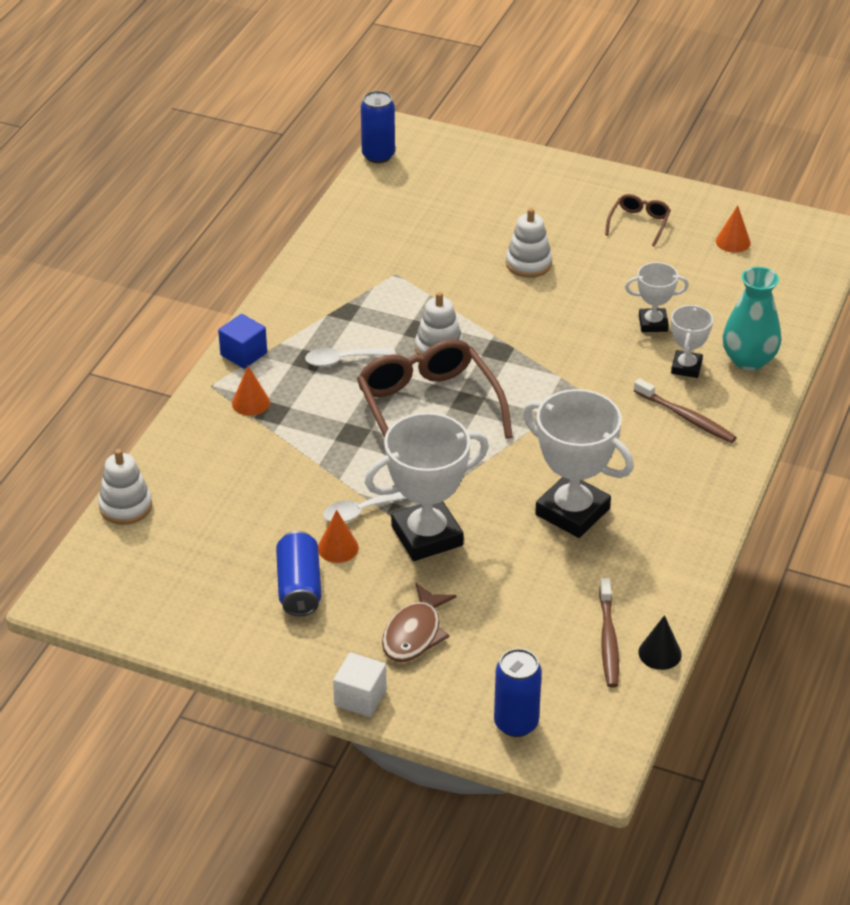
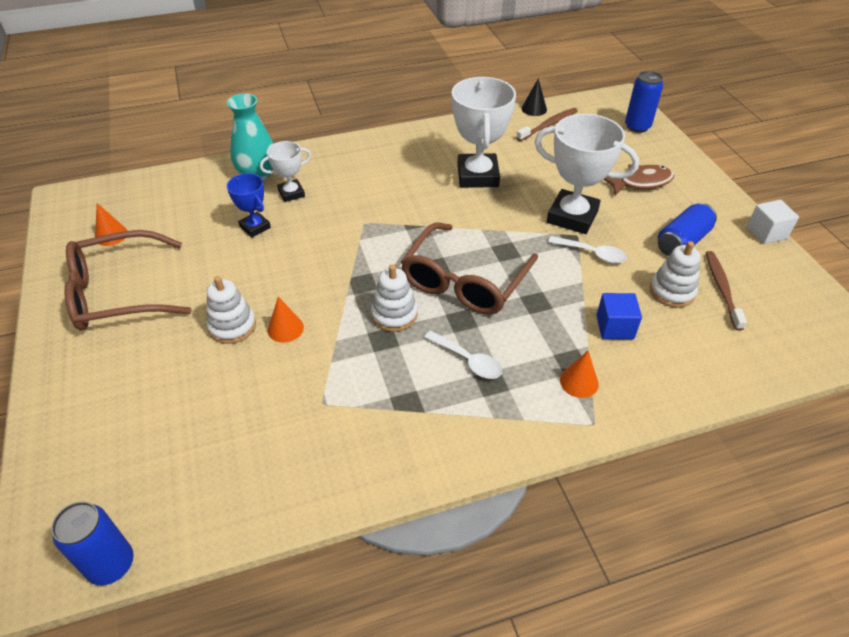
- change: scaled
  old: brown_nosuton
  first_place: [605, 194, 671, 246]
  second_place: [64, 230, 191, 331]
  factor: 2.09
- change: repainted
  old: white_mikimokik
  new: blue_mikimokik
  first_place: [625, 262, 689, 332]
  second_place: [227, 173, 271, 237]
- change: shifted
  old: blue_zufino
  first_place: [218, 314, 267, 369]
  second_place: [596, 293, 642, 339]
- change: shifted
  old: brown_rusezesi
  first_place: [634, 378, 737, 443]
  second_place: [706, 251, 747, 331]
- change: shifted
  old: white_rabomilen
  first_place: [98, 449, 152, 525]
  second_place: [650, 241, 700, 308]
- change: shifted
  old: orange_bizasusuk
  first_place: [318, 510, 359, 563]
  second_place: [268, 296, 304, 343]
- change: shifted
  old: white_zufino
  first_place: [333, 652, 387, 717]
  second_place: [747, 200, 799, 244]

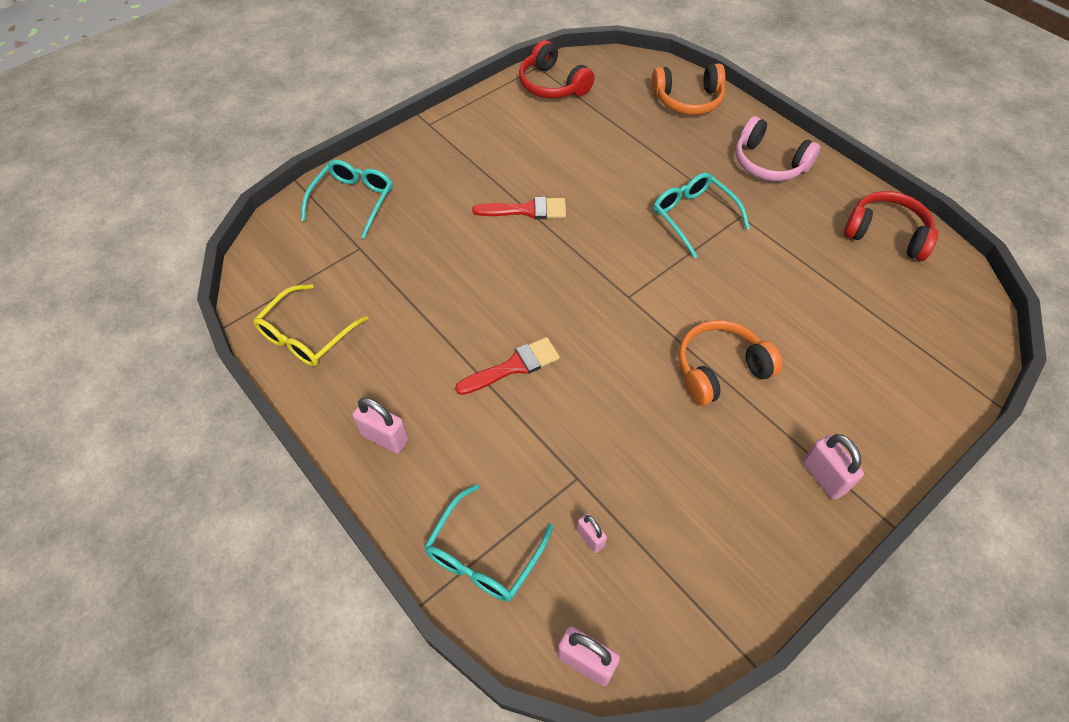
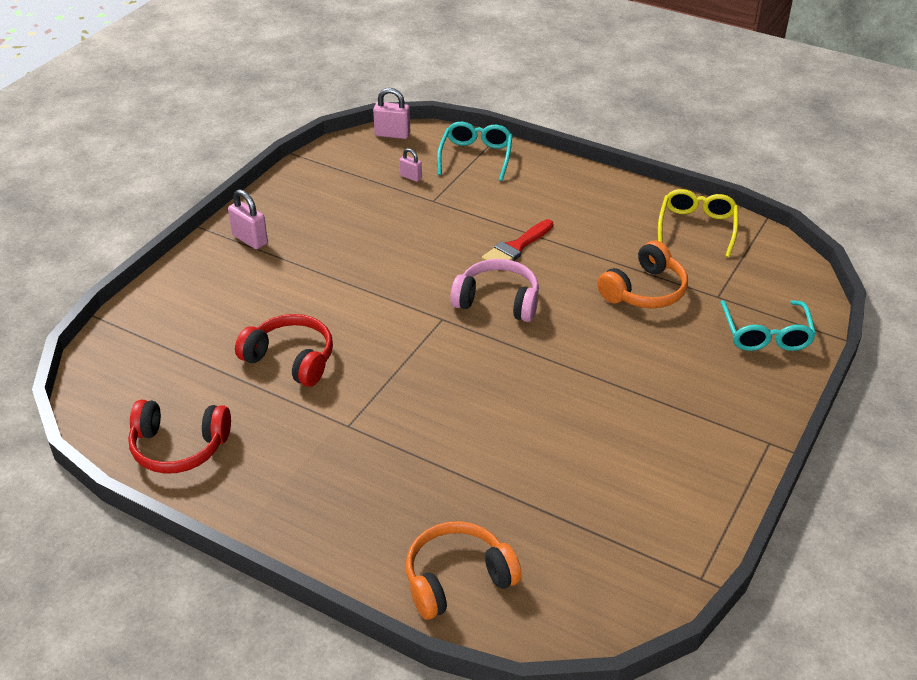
- change: shifted
  old: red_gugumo
  first_place: [519, 40, 595, 99]
  second_place: [235, 314, 333, 387]
- change: shifted
  old: pink_gugumo
  first_place: [735, 116, 820, 181]
  second_place: [450, 259, 539, 322]
- change: gone
  old: turquoise_nosuton
  first_place: [653, 172, 750, 258]
- change: gone
  old: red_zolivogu
  first_place: [472, 197, 566, 219]
- change: shifted
  old: orange_gugumo
  first_place: [678, 320, 782, 406]
  second_place: [597, 240, 688, 308]
- change: gone
  old: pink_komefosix
  first_place: [352, 397, 409, 454]

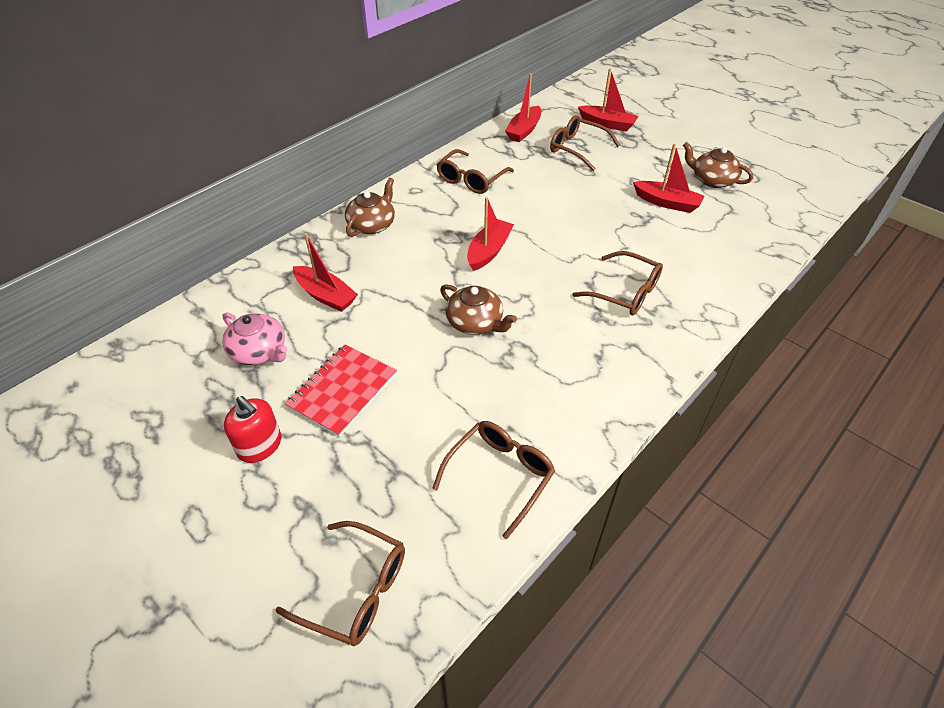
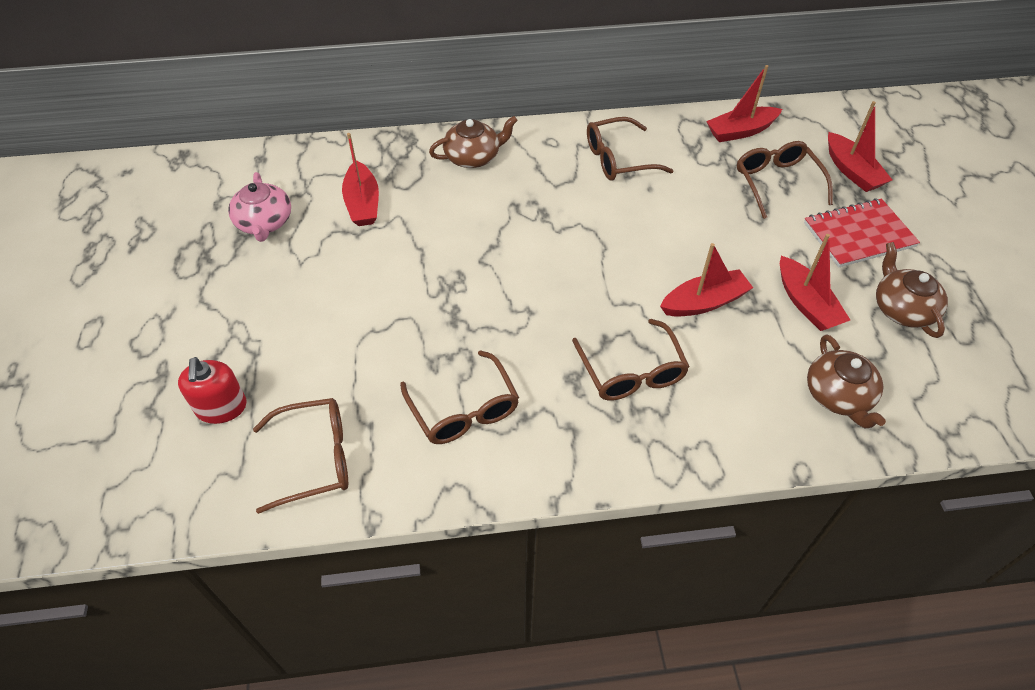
- change: shifted
  old: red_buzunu
  first_place: [467, 197, 514, 271]
  second_place: [660, 243, 753, 317]
- change: shifted
  old: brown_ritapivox
  first_place: [440, 284, 517, 335]
  second_place: [807, 334, 886, 428]
- change: shifted
  old: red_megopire
  first_place: [285, 344, 397, 437]
  second_place: [804, 198, 920, 268]
- change: shifted
  old: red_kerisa
  first_place: [224, 396, 281, 463]
  second_place: [178, 357, 247, 424]
- change: shifted
  old: brown_nosuton
  first_place: [275, 521, 405, 646]
  second_place: [400, 350, 519, 444]

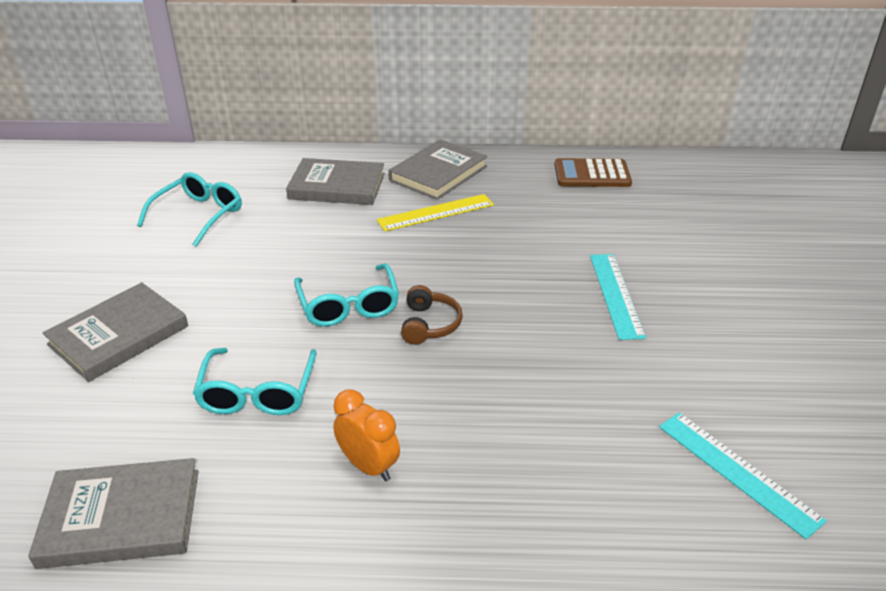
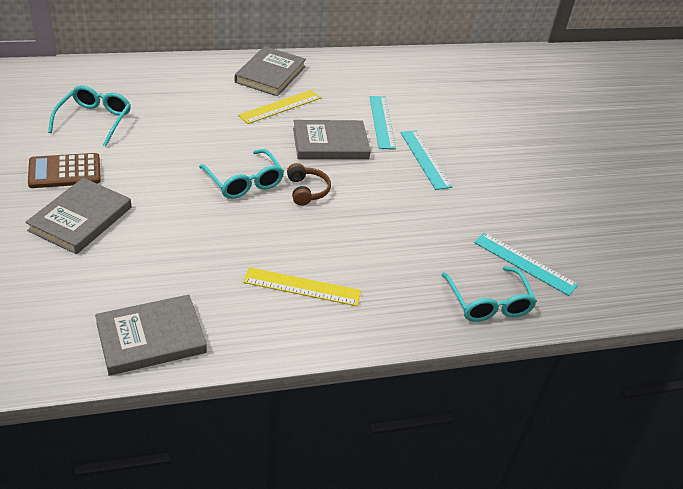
- change: shifted
  old: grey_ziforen
  first_place: [286, 158, 385, 205]
  second_place: [293, 120, 371, 159]
- change: shifted
  old: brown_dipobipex
  first_place: [554, 158, 632, 187]
  second_place: [28, 153, 101, 188]
- change: shifted
  old: turquoise_nosuton
  first_place: [193, 348, 317, 415]
  second_place: [441, 266, 537, 322]
- change: swapped
  old: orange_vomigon
  new: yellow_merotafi
  first_place: [333, 389, 400, 482]
  second_place: [243, 267, 361, 306]
- change: new
  new: turquoise_merotafi
  second_place: [369, 96, 396, 149]

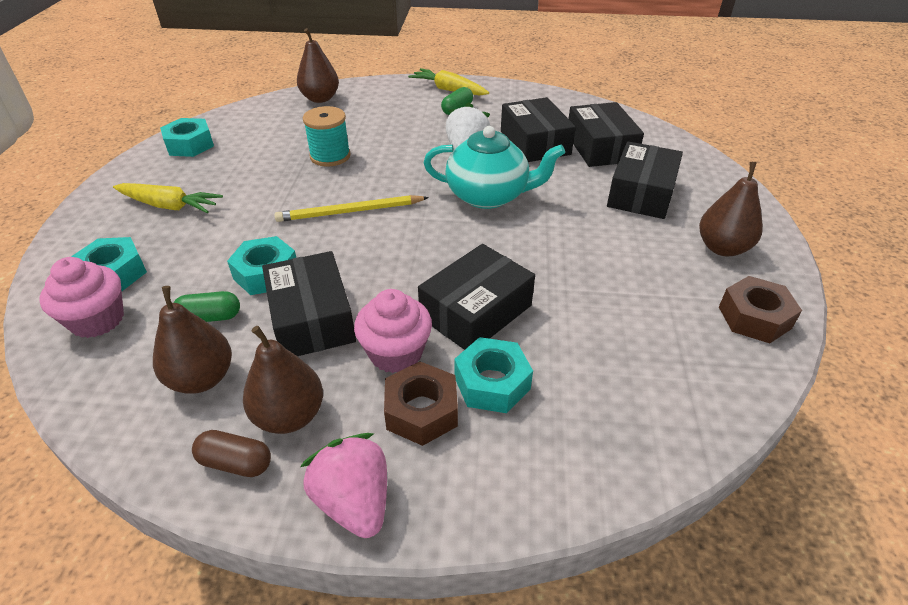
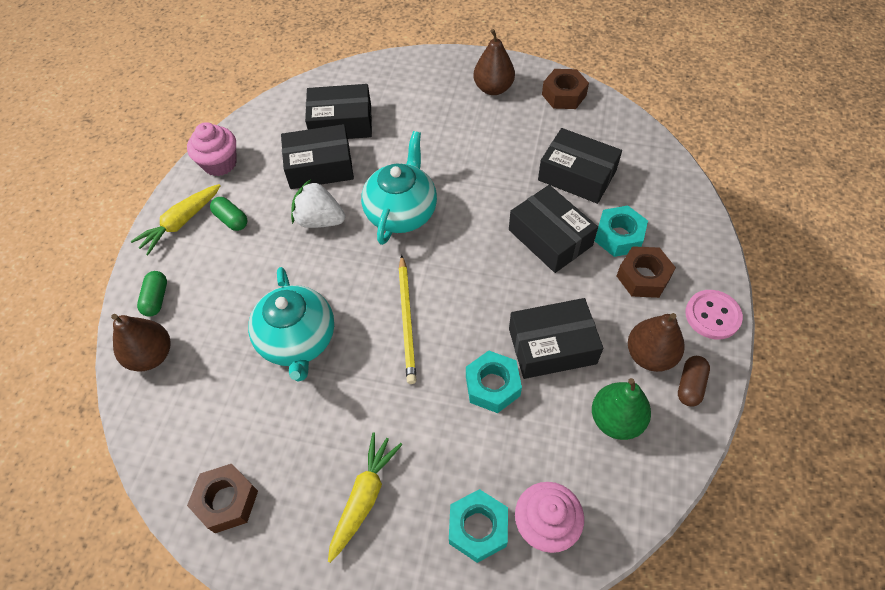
- change: swapped
  old: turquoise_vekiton
  new: turquoise_ritapivox
  first_place: [303, 106, 351, 167]
  second_place: [248, 267, 334, 381]
- change: repainted
  old: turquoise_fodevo
  new: brown_fodevo
  first_place: [160, 118, 214, 157]
  second_place: [187, 464, 258, 533]
- change: shifted
  old: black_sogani
  first_place: [607, 141, 683, 219]
  second_place: [538, 128, 622, 204]
- change: repainted
  old: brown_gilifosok
  new: green_gilifosok
  first_place: [153, 286, 232, 394]
  second_place: [592, 378, 651, 440]
- change: shifted
  old: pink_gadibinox
  first_place: [354, 289, 432, 373]
  second_place: [187, 122, 237, 176]
- change: shifted
  old: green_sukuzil
  first_place: [173, 291, 240, 322]
  second_place: [137, 271, 167, 317]
- change: swapped
  old: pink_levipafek
  new: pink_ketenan
  first_place: [300, 433, 387, 538]
  second_place: [686, 290, 743, 340]

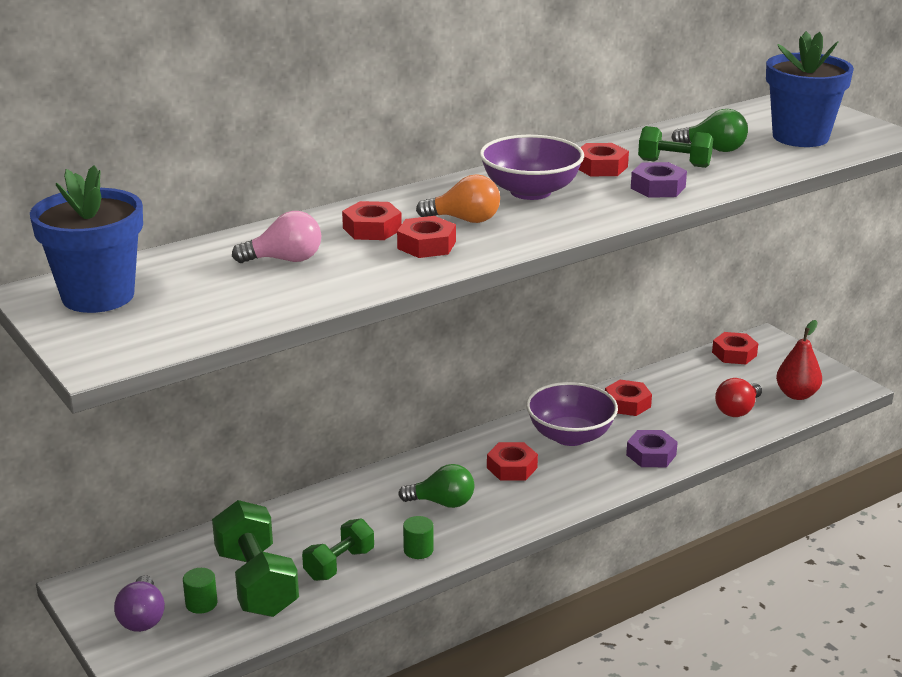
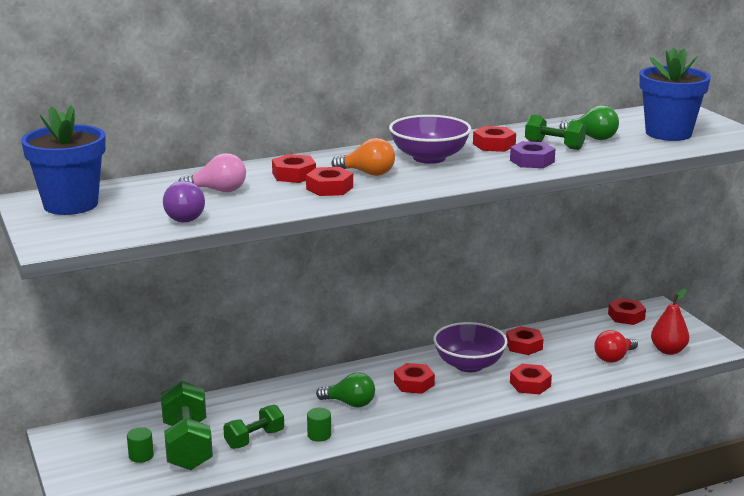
- change: repainted
  old: purple_fodevo
  new: red_fodevo
  first_place: [626, 430, 678, 467]
  second_place: [510, 364, 552, 395]
- change: shifted
  old: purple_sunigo
  first_place: [114, 575, 165, 632]
  second_place: [163, 181, 205, 223]

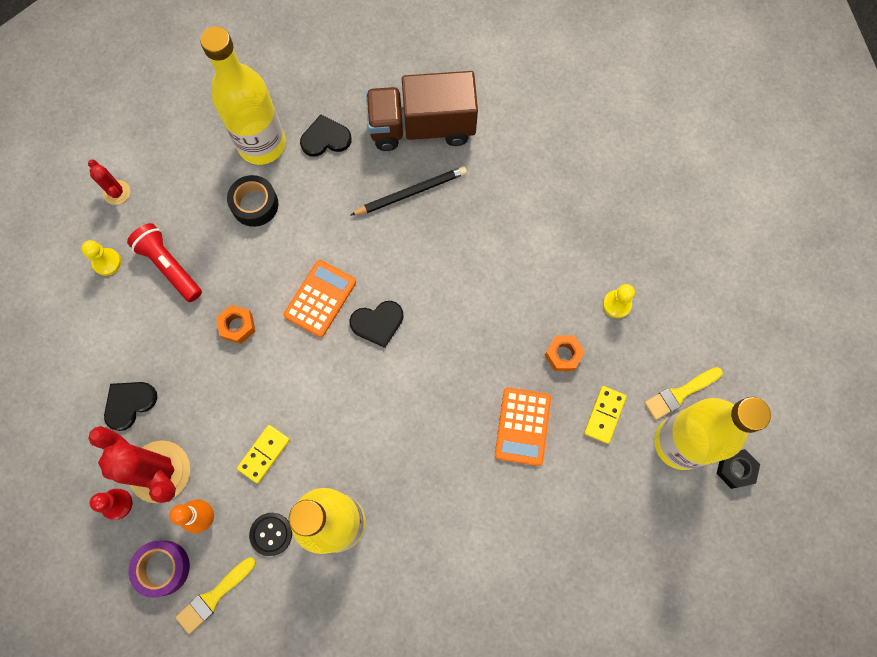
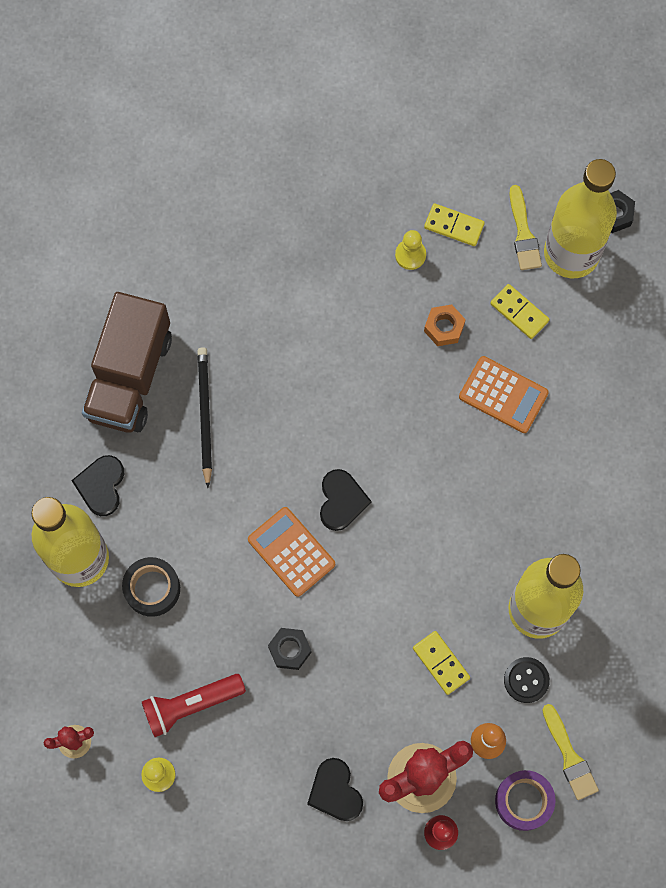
- change: repainted
  old: orange_fodevo
  new: black_fodevo
  first_place: [216, 305, 255, 344]
  second_place: [268, 628, 312, 670]
- change: new
  new: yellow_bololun
  second_place: [424, 203, 485, 246]

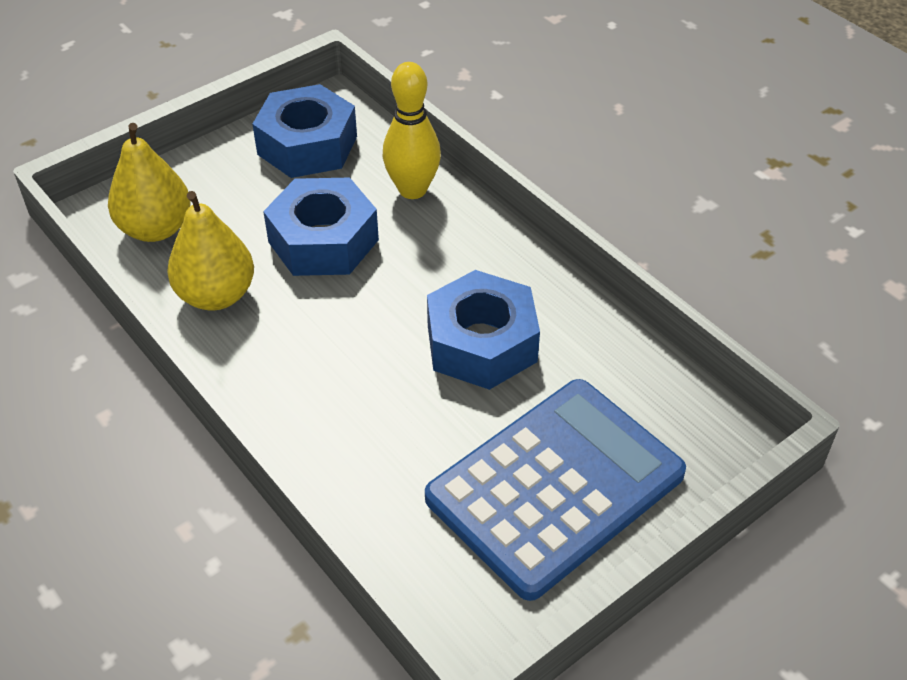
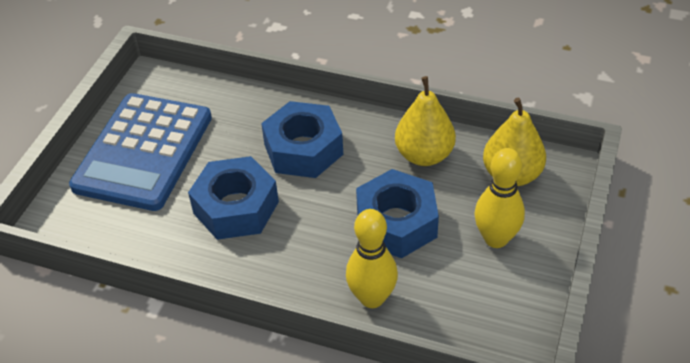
- change: shifted
  old: blue_fodevo
  first_place: [252, 84, 357, 178]
  second_place: [261, 101, 343, 178]
- change: new
  new: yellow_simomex
  second_place: [475, 148, 525, 248]

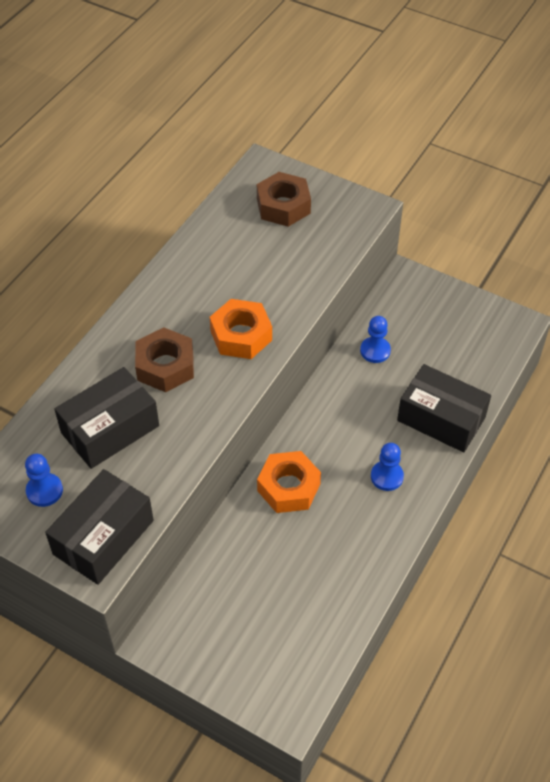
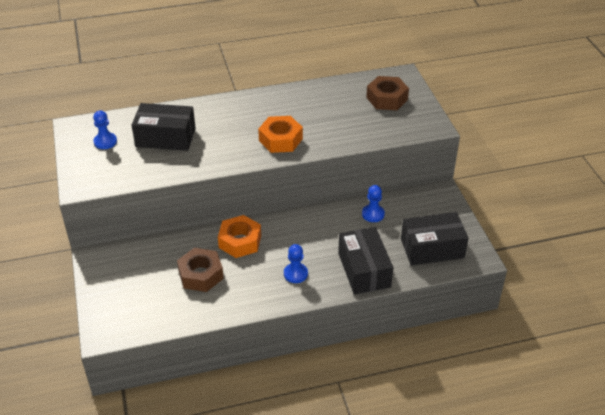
- change: shifted
  old: brown_fodevo
  first_place: [135, 328, 194, 392]
  second_place: [177, 248, 224, 292]
- change: shifted
  old: black_sogani
  first_place: [45, 469, 154, 585]
  second_place: [401, 212, 469, 265]

